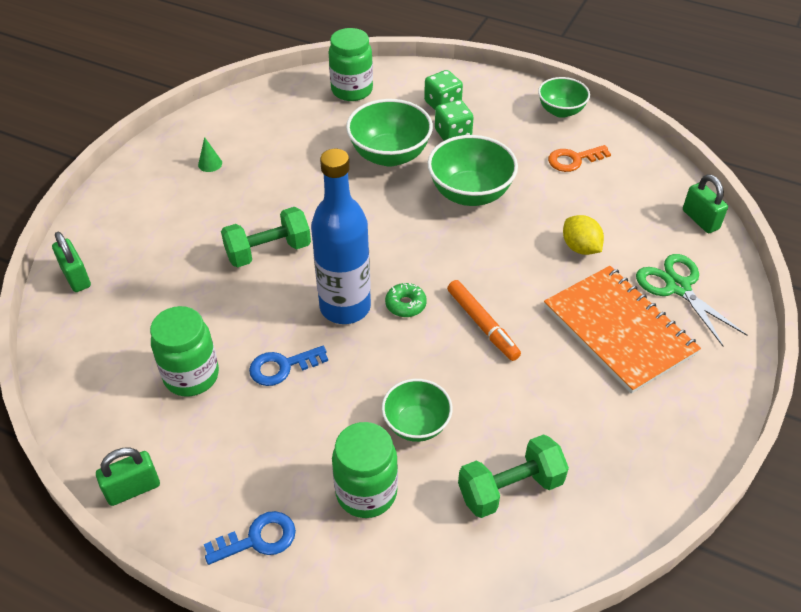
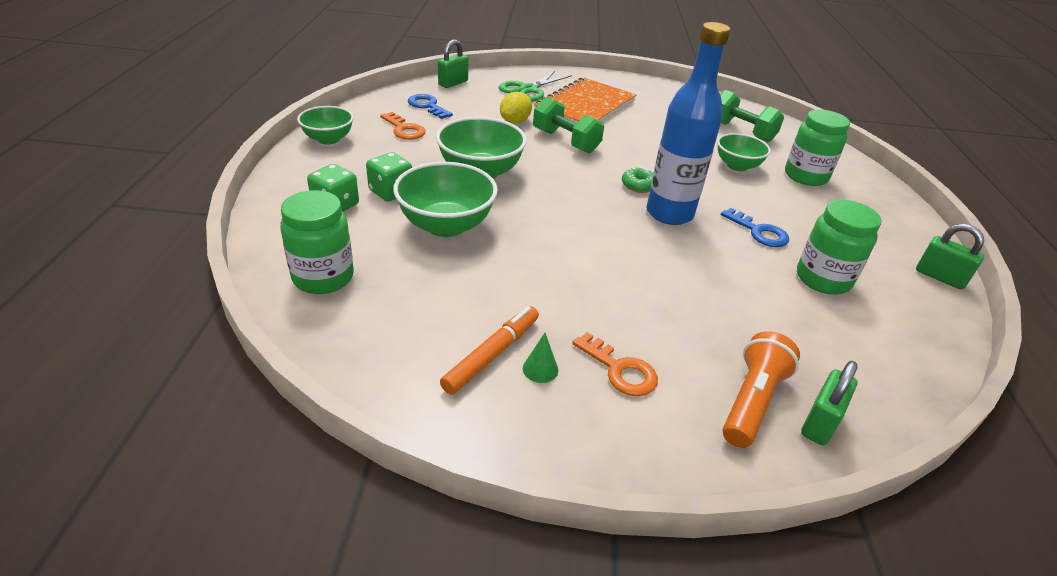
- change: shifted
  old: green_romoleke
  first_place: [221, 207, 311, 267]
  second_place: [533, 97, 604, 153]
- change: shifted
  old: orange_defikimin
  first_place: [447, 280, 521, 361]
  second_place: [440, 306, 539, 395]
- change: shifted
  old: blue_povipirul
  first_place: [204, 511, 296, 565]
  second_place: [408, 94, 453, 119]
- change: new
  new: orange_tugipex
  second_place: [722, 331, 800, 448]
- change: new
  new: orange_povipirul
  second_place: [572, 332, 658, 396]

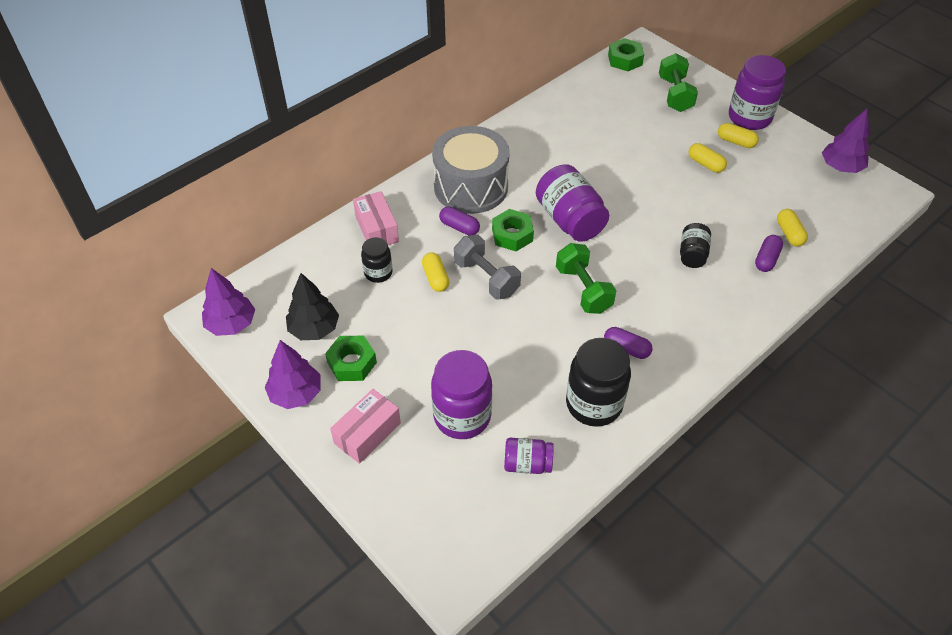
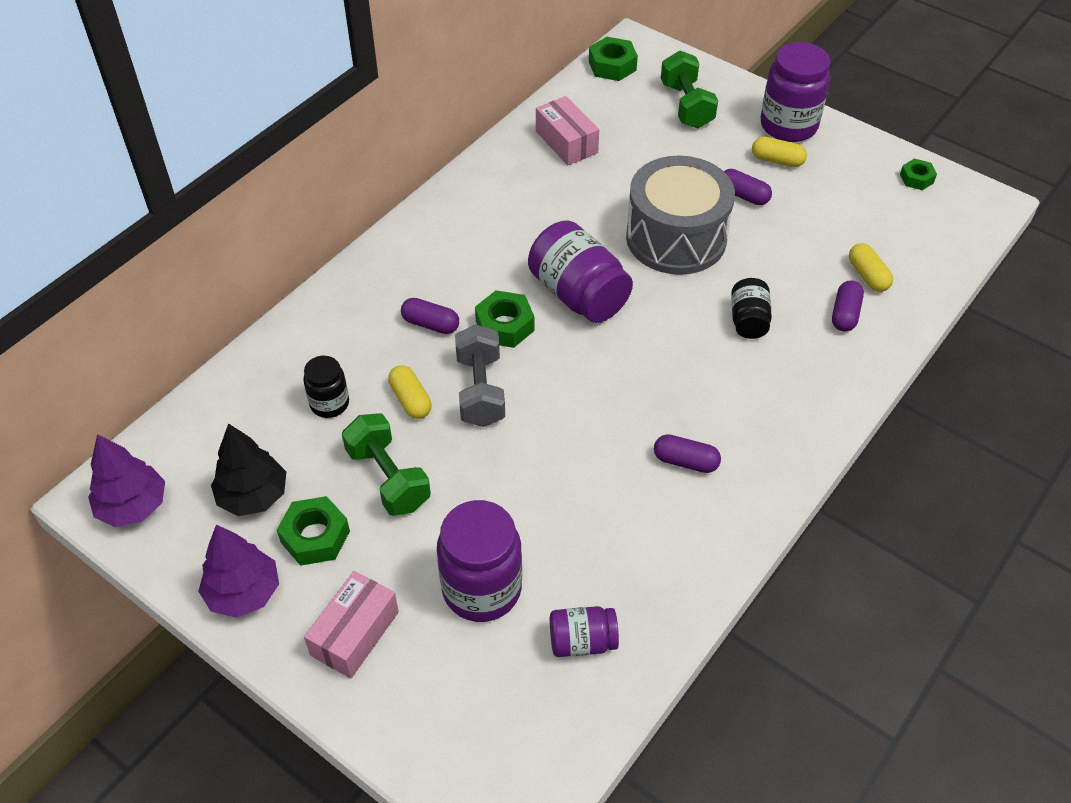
- change: swapped
  old: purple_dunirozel
  new: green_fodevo
  first_place: [822, 109, 870, 173]
  second_place: [900, 158, 937, 190]
- change: shifted
  old: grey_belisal
  first_place: [432, 126, 510, 214]
  second_place: [626, 156, 735, 275]
- change: repainted
  old: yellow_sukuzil
  new: purple_sukuzil
  first_place: [689, 143, 727, 173]
  second_place: [724, 169, 772, 205]
- change: shifted
  old: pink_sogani
  first_place: [353, 191, 399, 245]
  second_place: [536, 96, 599, 165]
- change: rotated
  old: grey_romoleke
  first_place: [454, 235, 521, 300]
  second_place: [455, 324, 505, 427]
  degrees: 45
- change: shifted
  old: green_romoleke
  first_place: [556, 243, 617, 314]
  second_place: [342, 413, 431, 516]
- change: gone
  old: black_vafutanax
  first_place: [566, 338, 631, 427]

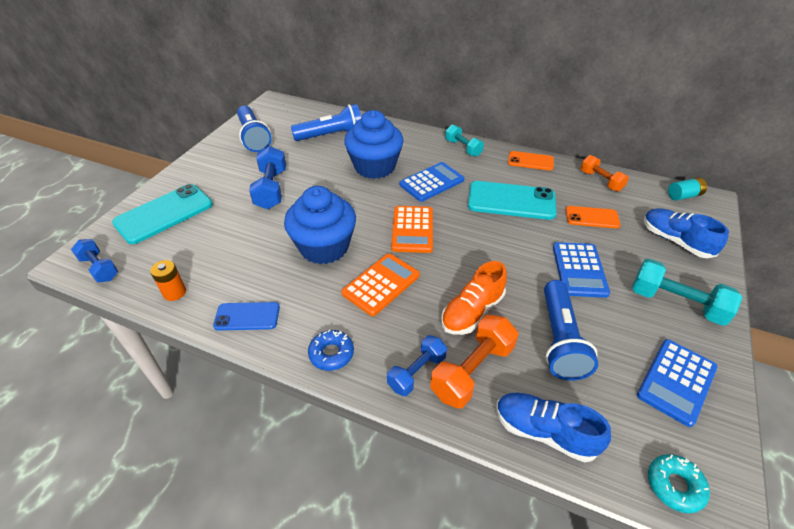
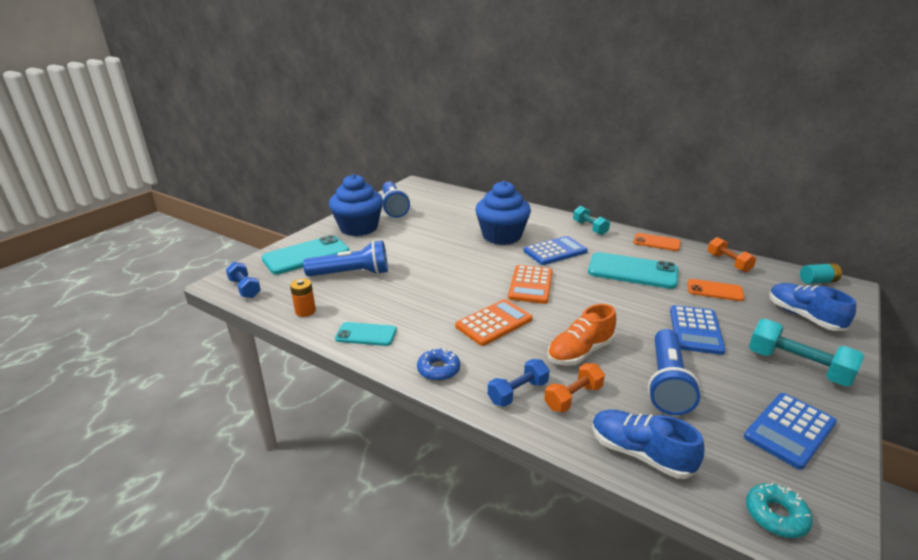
- change: shifted
  old: blue_tugipex
  first_place: [291, 104, 361, 141]
  second_place: [303, 240, 388, 276]
- change: gone
  old: blue_romoleke
  first_place: [249, 146, 286, 209]
- change: shifted
  old: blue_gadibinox
  first_place: [284, 186, 356, 264]
  second_place: [329, 174, 383, 236]
- change: repainted
  old: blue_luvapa
  new: turquoise_luvapa
  first_place: [213, 302, 280, 331]
  second_place: [335, 322, 397, 346]
- change: scaled
  old: orange_romoleke
  first_place: [430, 315, 519, 409]
  second_place: [544, 363, 605, 413]
  factor: 0.66

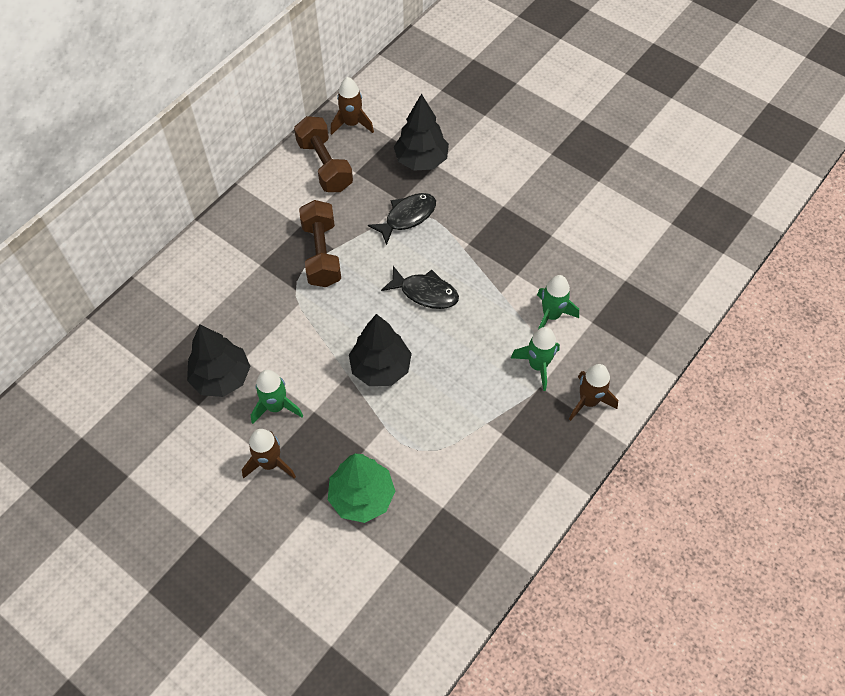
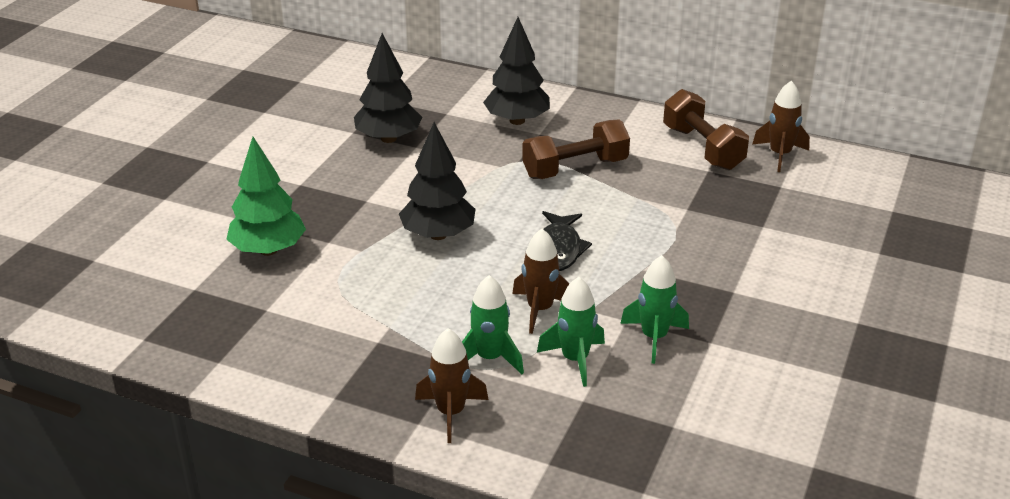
- change: shifted
  old: black_dunirozel
  first_place: [394, 93, 449, 171]
  second_place: [483, 17, 550, 125]
- change: rotated
  old: brown_romoleke
  first_place: [294, 116, 353, 192]
  second_place: [663, 89, 749, 170]
  degrees: -75
- change: gone
  old: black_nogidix
  first_place: [368, 193, 436, 245]
- change: shifted
  old: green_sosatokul
  first_place: [251, 370, 303, 424]
  second_place: [620, 255, 689, 364]
- change: shifted
  old: brown_sosatokul
  first_place: [242, 429, 296, 479]
  second_place: [512, 229, 570, 334]

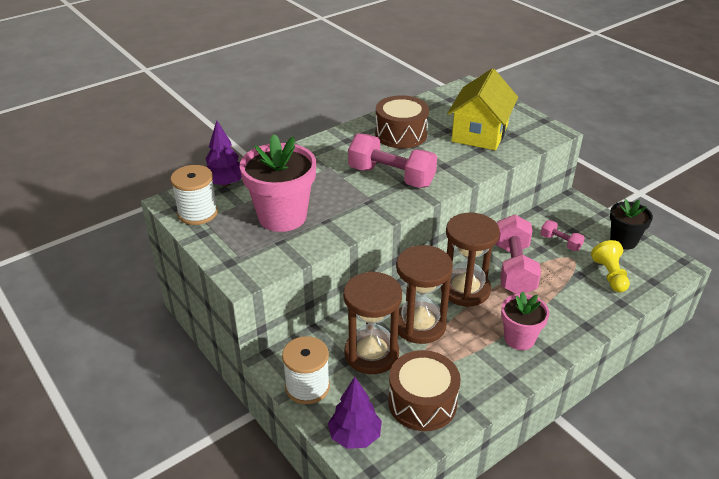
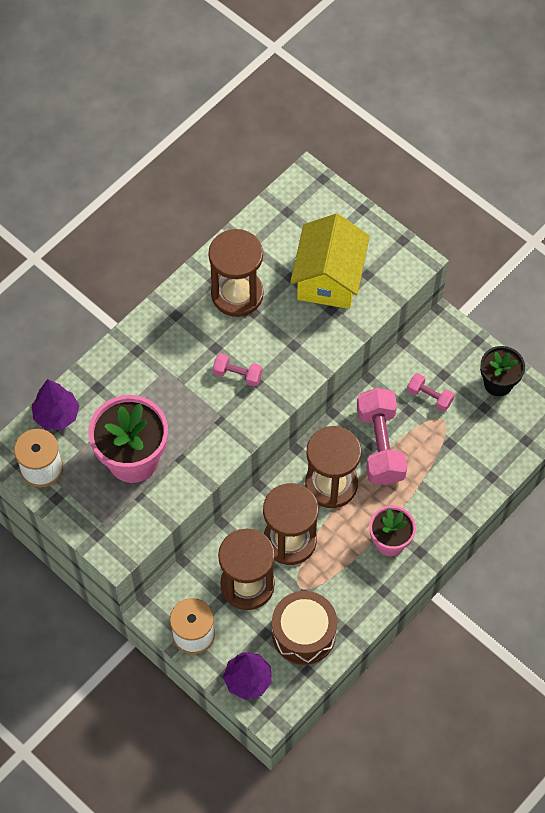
- change: swapped
  old: brown_belisal
  new: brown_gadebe
  first_place: [375, 95, 429, 148]
  second_place: [208, 229, 264, 317]
- change: scaled
  old: pink_romoleke
  first_place: [348, 133, 437, 188]
  second_place: [213, 353, 262, 387]
  factor: 0.5
- change: gone
  old: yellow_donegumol
  first_place: [591, 240, 630, 292]

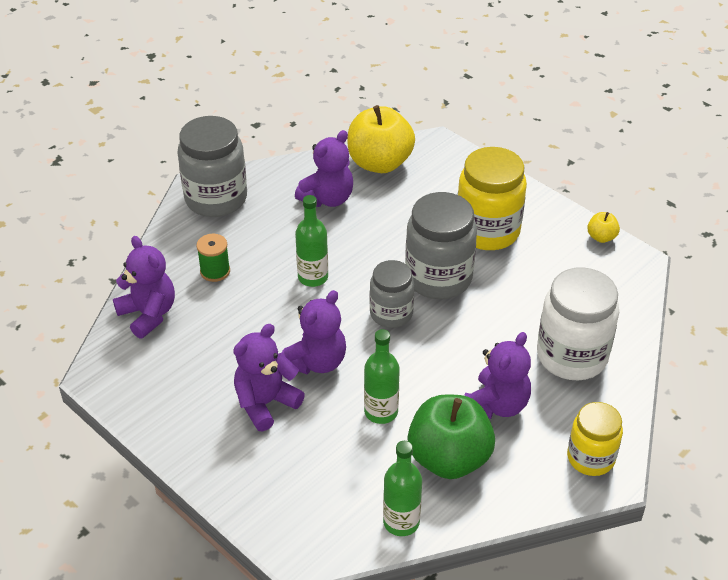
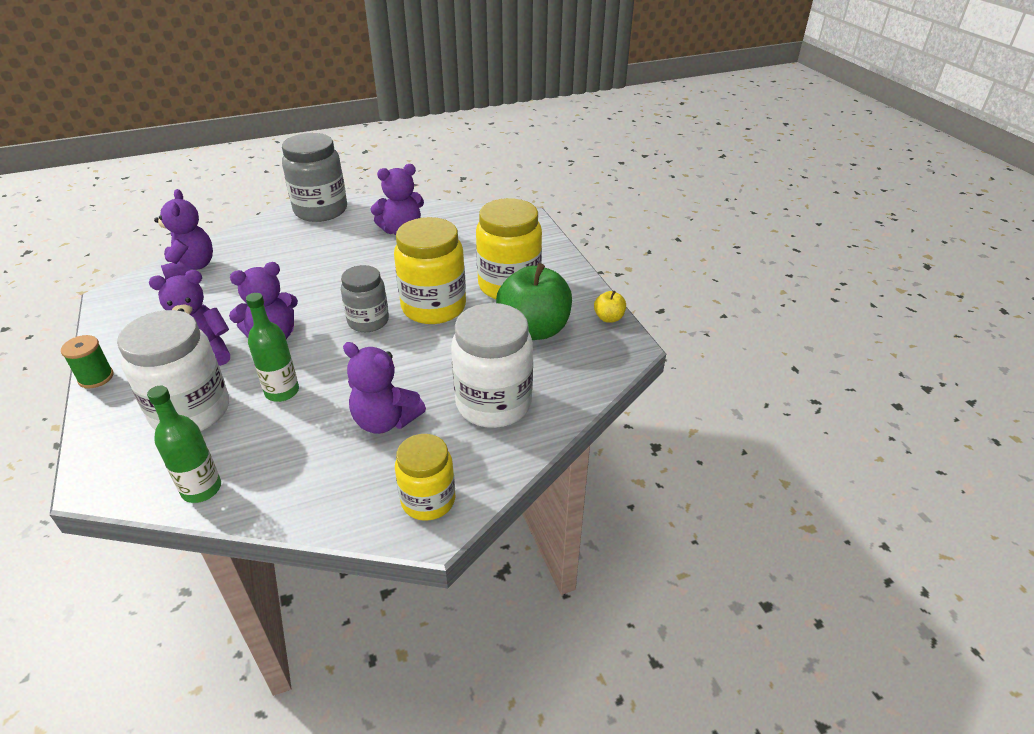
- change: gone
  old: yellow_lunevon
  first_place: [348, 105, 415, 173]
- change: repainted
  old: grey_vafutanax
  new: yellow_vafutanax
  first_place: [405, 192, 477, 299]
  second_place: [394, 217, 466, 324]
- change: gone
  old: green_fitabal
  first_place: [295, 195, 328, 287]
- change: shifted
  old: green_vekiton
  first_place: [196, 234, 230, 282]
  second_place: [61, 335, 114, 388]
- change: rotated
  old: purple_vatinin
  first_place: [464, 332, 531, 419]
  second_place: [343, 342, 426, 434]
  degrees: 60
- change: shifted
  old: green_lunevon
  first_place: [407, 394, 495, 479]
  second_place: [496, 263, 572, 340]
- change: new
  new: white_vafutanax
  second_place: [117, 310, 229, 431]

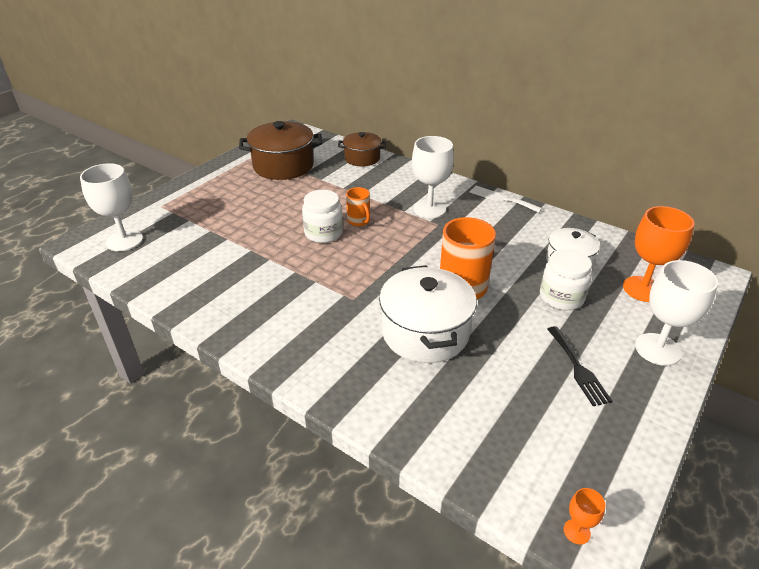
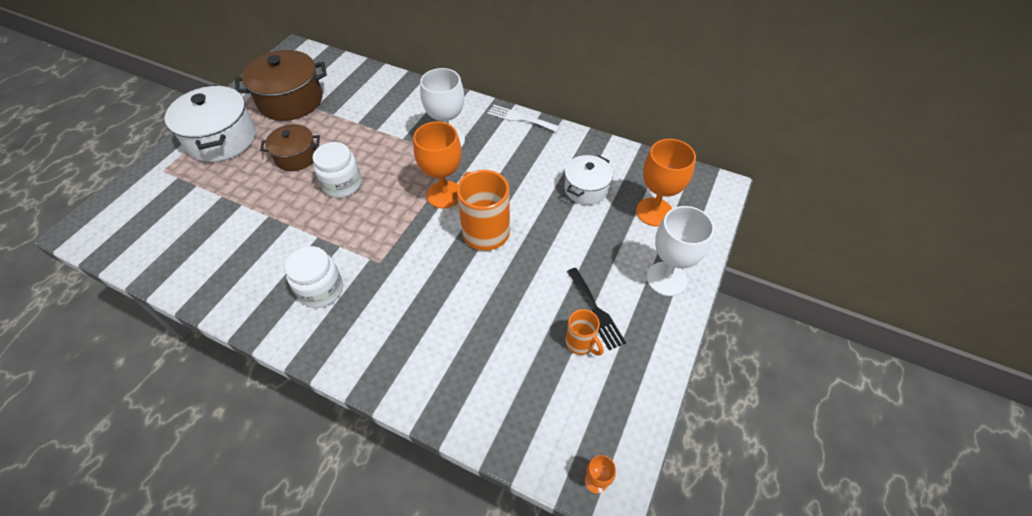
- change: shifted
  old: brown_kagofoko
  first_place: [338, 132, 386, 167]
  second_place: [260, 124, 320, 171]
- change: gone
  old: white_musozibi
  first_place: [80, 163, 143, 251]
- change: shifted
  old: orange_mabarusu
  first_place: [346, 187, 370, 226]
  second_place: [565, 309, 603, 356]
- change: shifted
  old: white_vafutanax
  first_place: [540, 249, 592, 311]
  second_place: [285, 246, 343, 308]
- change: shifted
  old: white_kagofoko
  first_place: [379, 265, 477, 363]
  second_place: [165, 85, 256, 162]
- change: new
  new: orange_musozibi
  second_place: [413, 121, 462, 209]

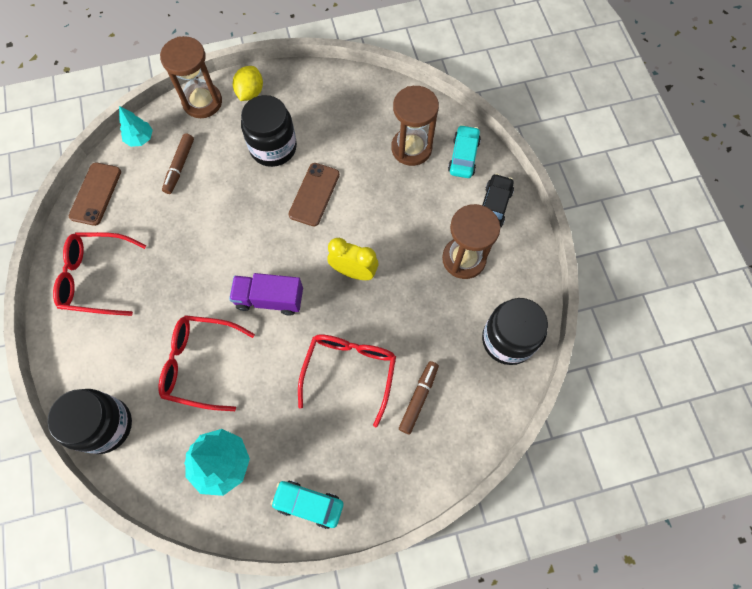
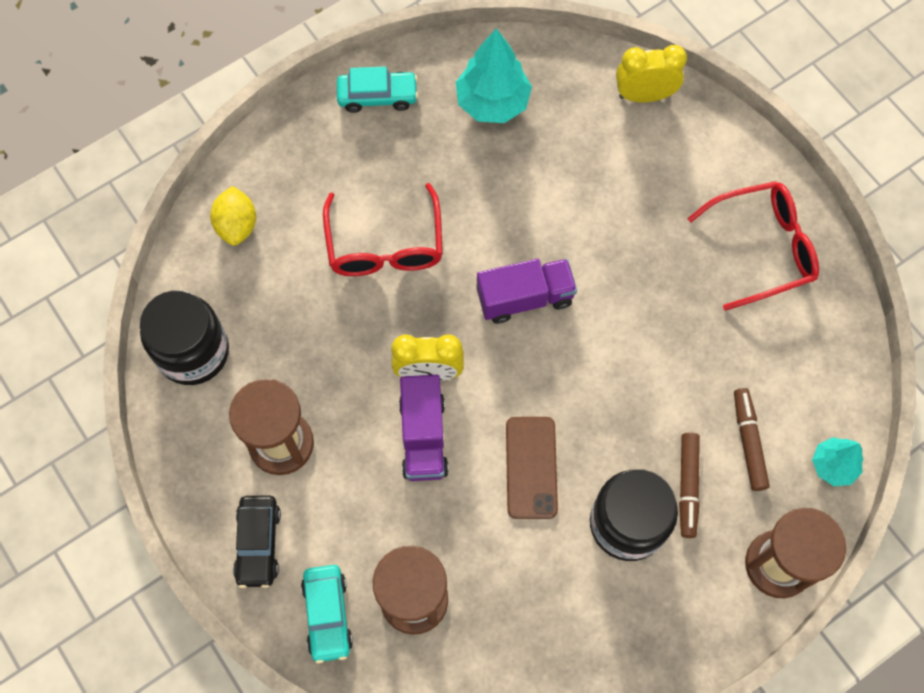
- change: shifted
  old: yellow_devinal
  first_place: [233, 66, 263, 101]
  second_place: [210, 186, 256, 246]
- change: gone
  old: brown_luvapa
  first_place: [69, 163, 121, 226]
- change: gone
  old: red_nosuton
  first_place: [158, 315, 255, 411]
- change: shifted
  old: brown_defikimin
  first_place: [399, 361, 439, 434]
  second_place: [679, 432, 700, 538]
- change: swapped
  old: black_vafutanax
  new: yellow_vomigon
  first_place: [47, 389, 132, 454]
  second_place: [616, 45, 687, 102]
- change: new
  new: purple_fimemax
  second_place: [399, 375, 449, 481]

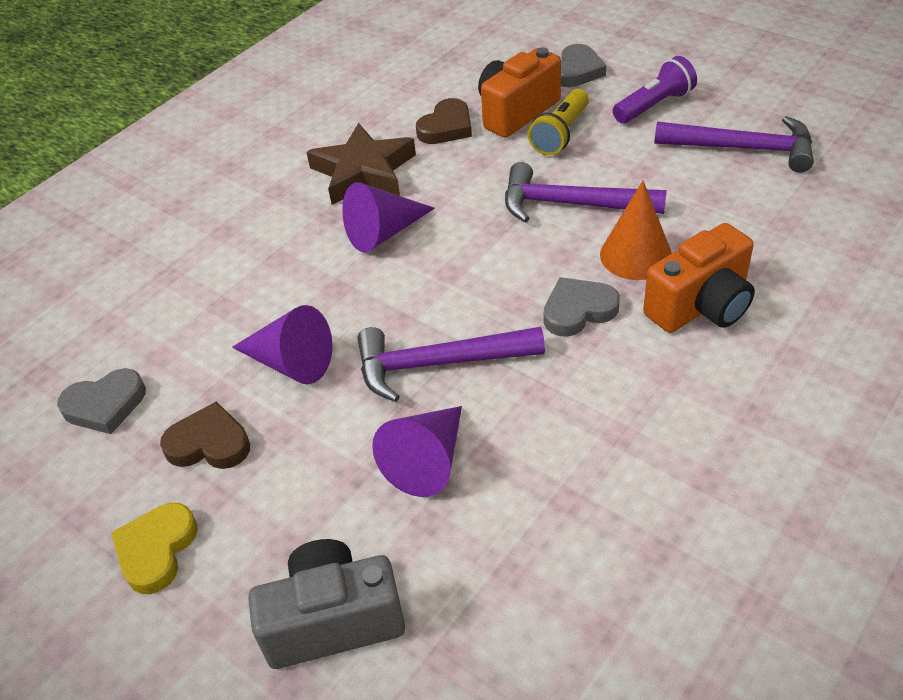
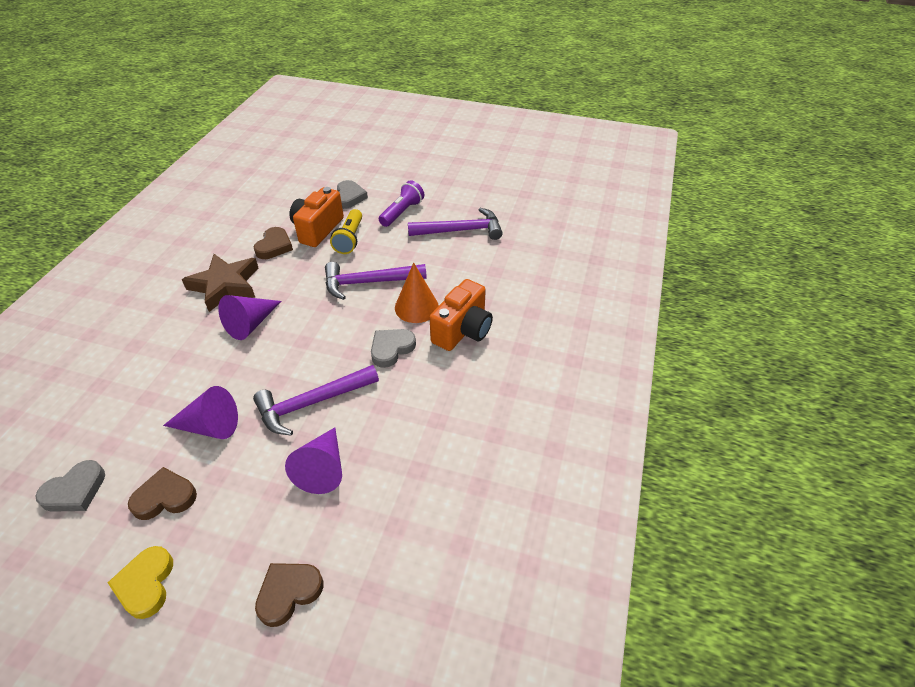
- change: swapped
  old: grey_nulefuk
  new: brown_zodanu
  first_place: [248, 539, 405, 669]
  second_place: [255, 563, 324, 627]

